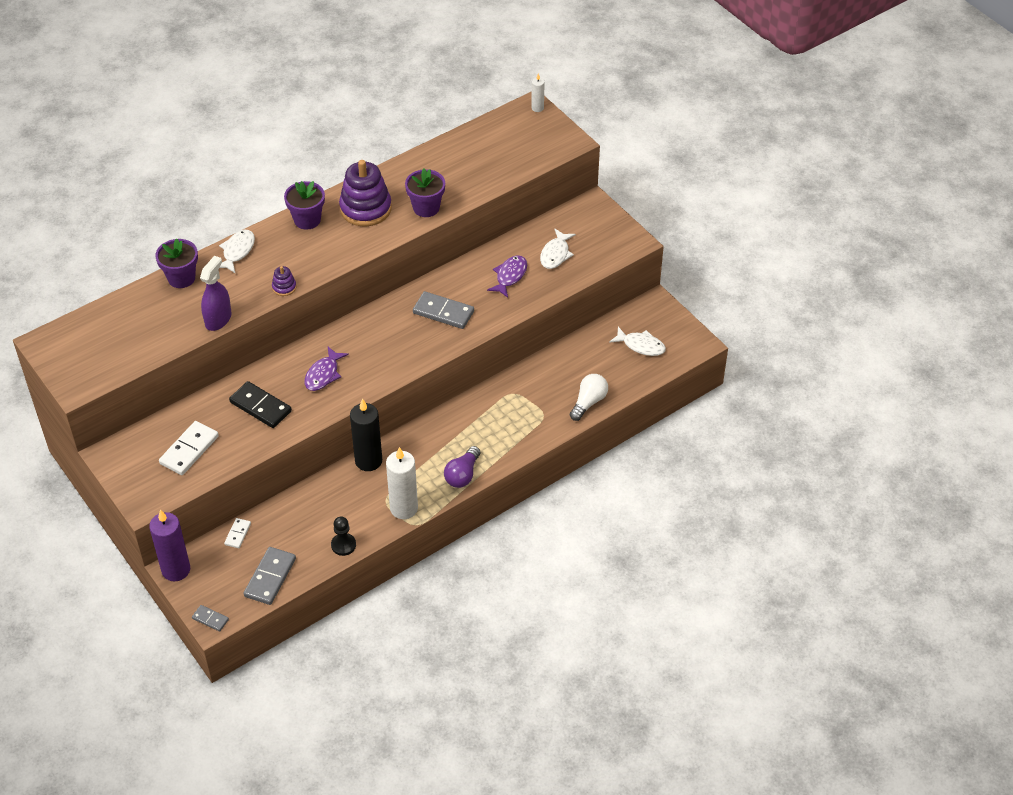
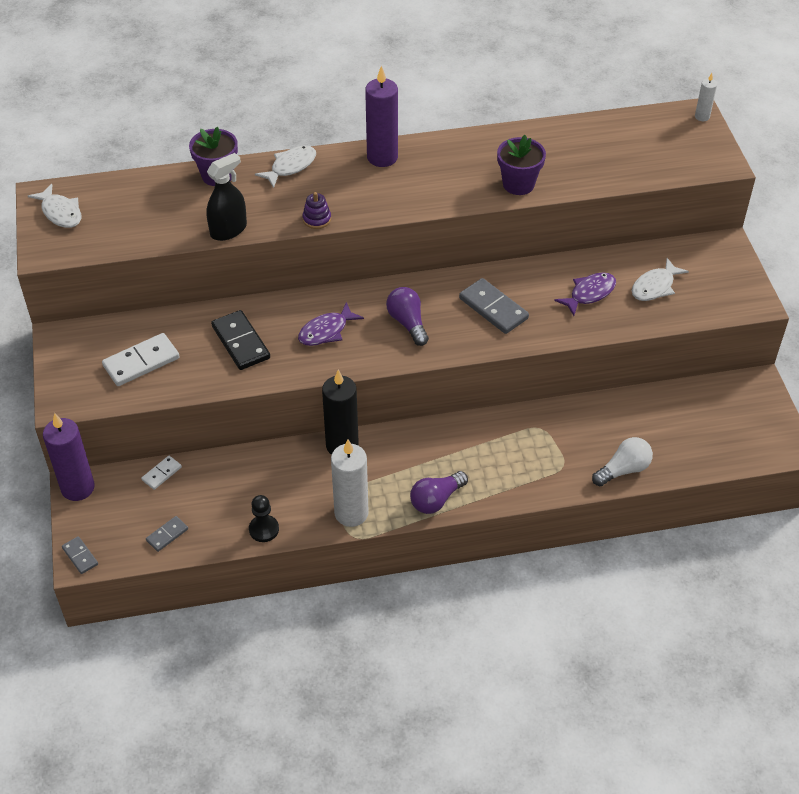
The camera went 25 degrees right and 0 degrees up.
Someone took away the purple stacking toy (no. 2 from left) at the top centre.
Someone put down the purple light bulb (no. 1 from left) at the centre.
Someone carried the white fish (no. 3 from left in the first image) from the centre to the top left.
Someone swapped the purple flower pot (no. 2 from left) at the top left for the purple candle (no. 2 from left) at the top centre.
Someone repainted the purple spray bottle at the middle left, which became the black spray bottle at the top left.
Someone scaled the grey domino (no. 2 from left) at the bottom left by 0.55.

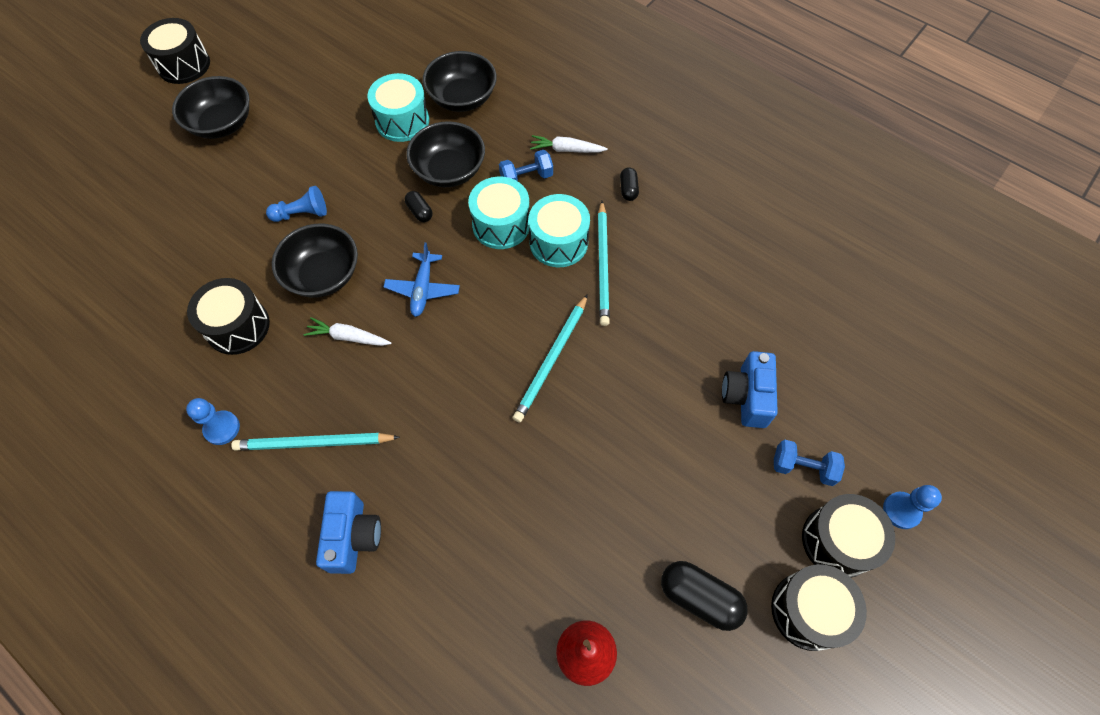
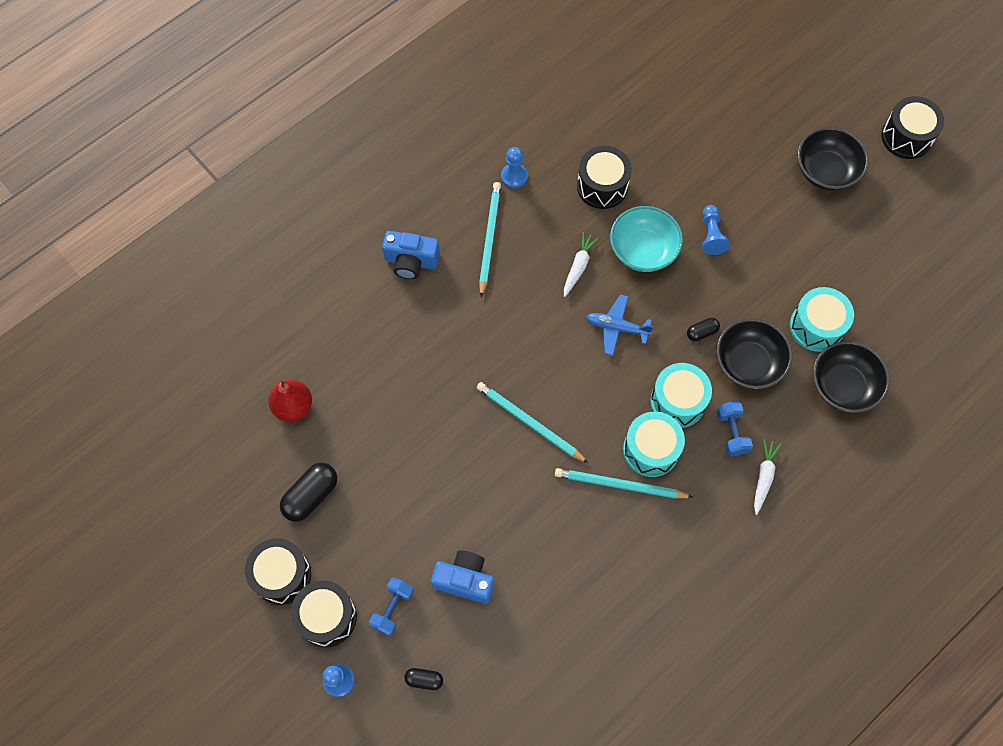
The camera went 100 degrees right and 5 degrees up.
Someone carried the black capsule (no. 2 from left) from the top centre to the bottom centre.
Someone repainted the black bowl (no. 2 from left) at the middle left, which became the turquoise bowl at the top centre.

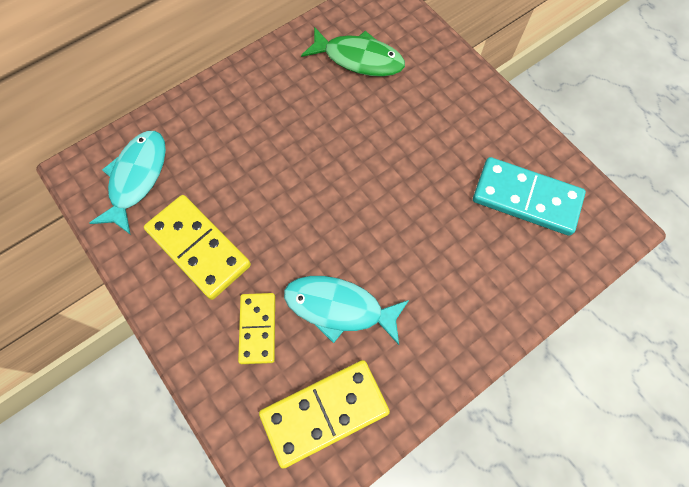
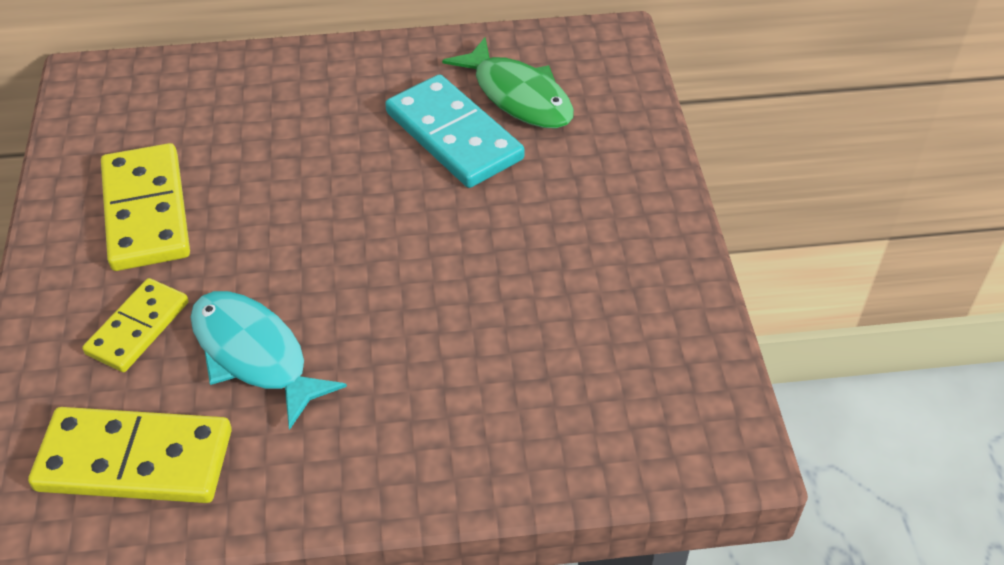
The camera went 30 degrees right and 20 degrees down.
Someone took away the turquoise fish (no. 1 from left) at the middle left.
Someone carried the turquoise domino from the middle right to the top centre.

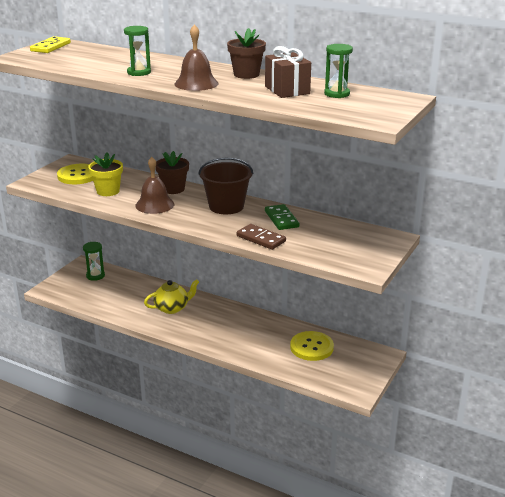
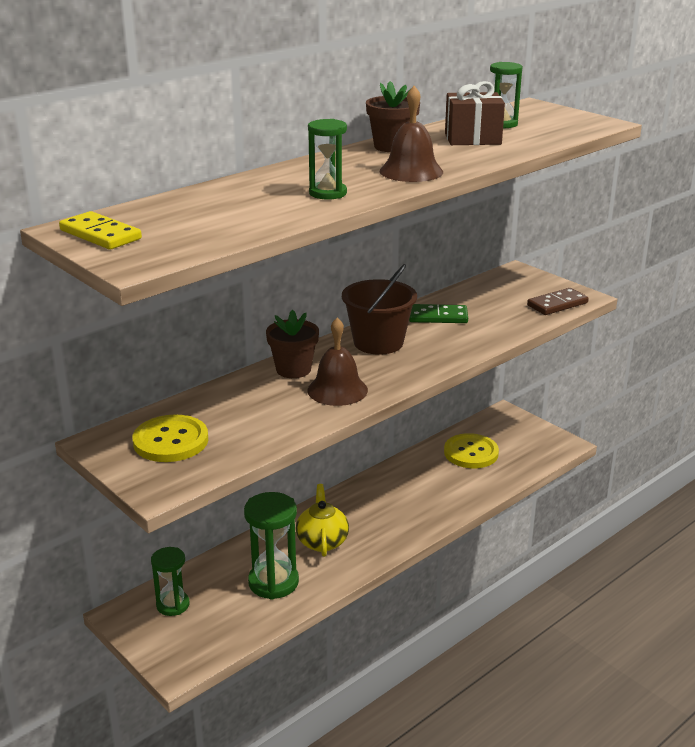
The camera went 70 degrees left and 0 degrees up.
Someone took away the yellow flower pot at the middle left.
Someone put down the green hourglass (no. 2 from left) at the bottom centre.
Someone carried the brown domino from the centre to the middle right.

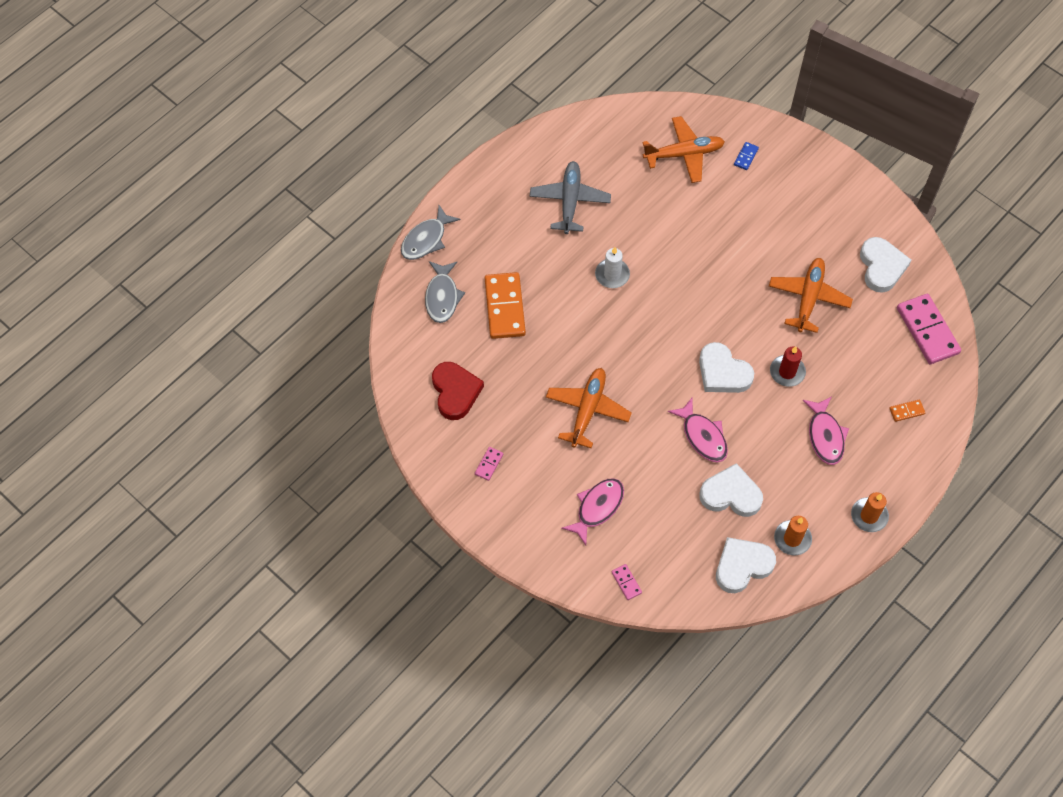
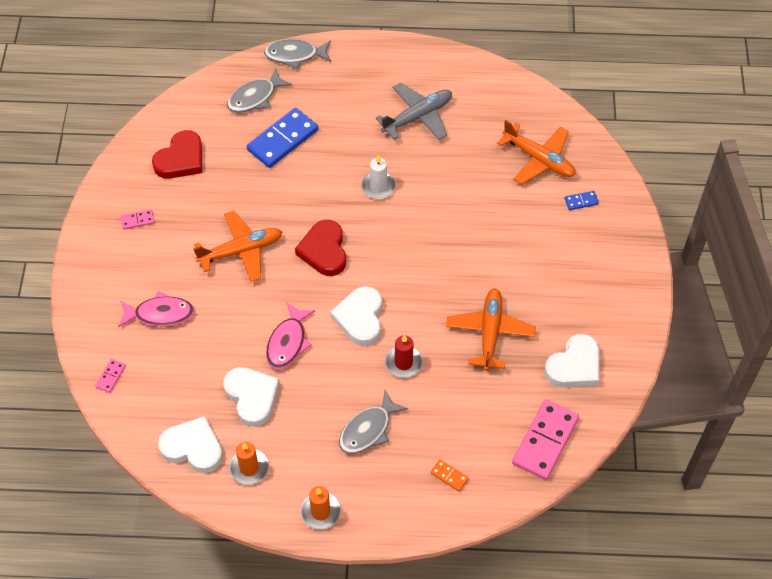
The camera went 50 degrees right and 5 degrees down.
Someone put down the red heart (no. 2 from left) at the centre.
Someone repainted the orange domino (no. 1 from left) at the centre, which became the blue domino (no. 1 from left) at the top centre.
Someone repainted the pink fish (no. 3 from left) at the middle right, which became the grey fish (no. 3 from left) at the bottom centre.
Someone rotated the orange plane (no. 3 from left in the first image) at the middle right by 60 degrees counterclockwise.

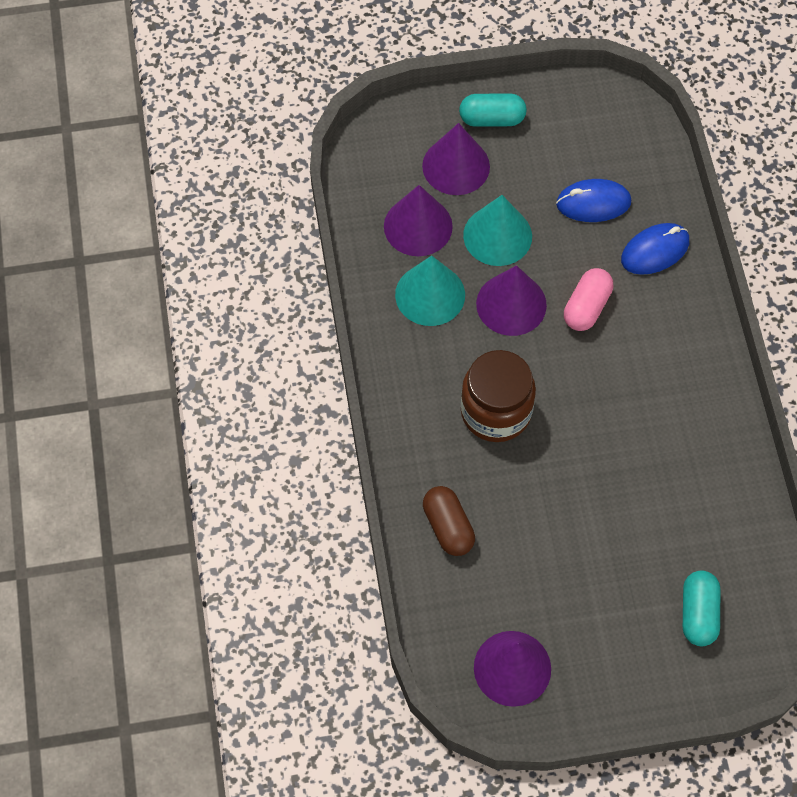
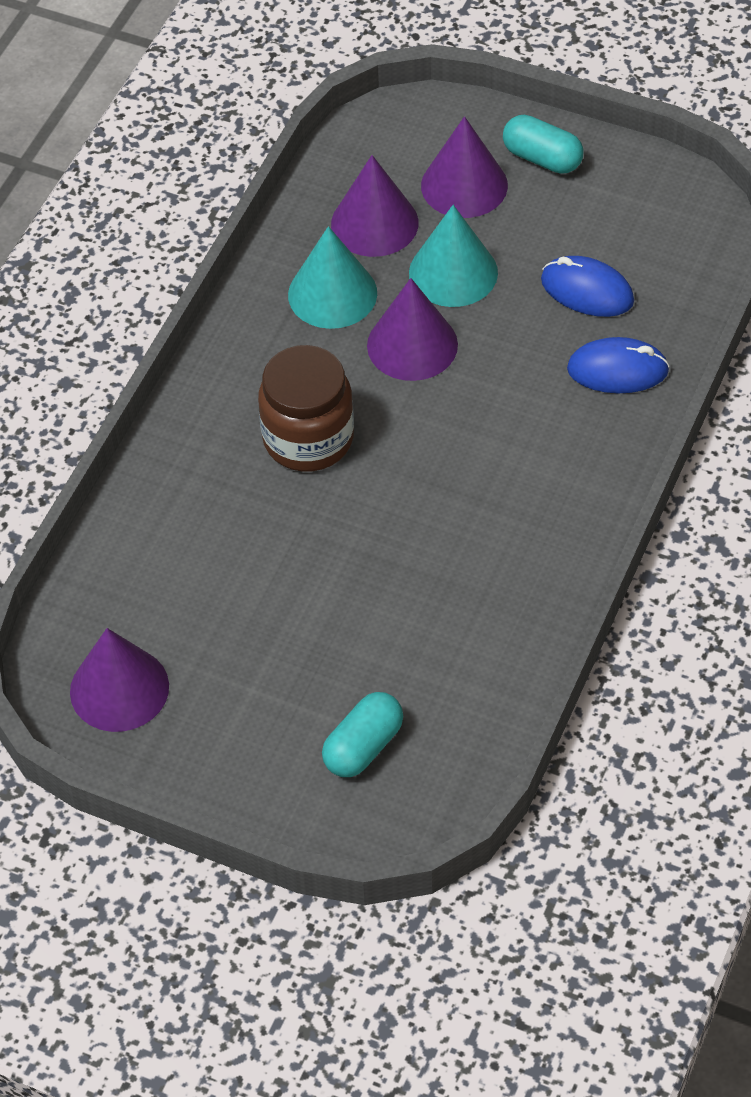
The camera went 35 degrees right and 10 degrees down.
Someone took away the brown capsule at the centre.
Someone took away the pink capsule at the middle right.

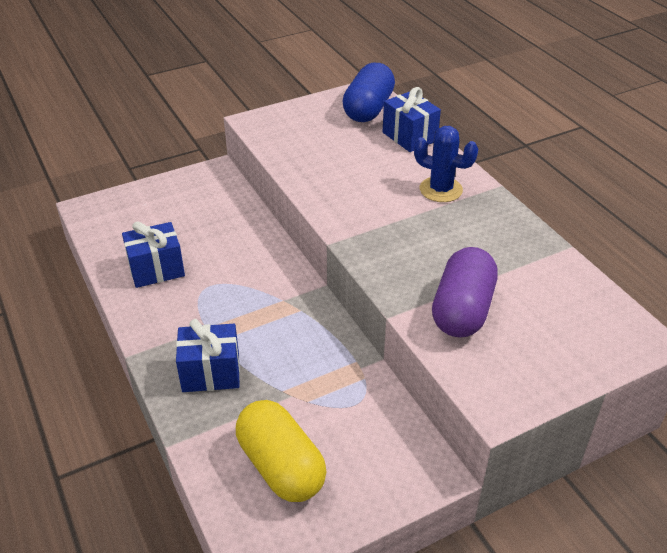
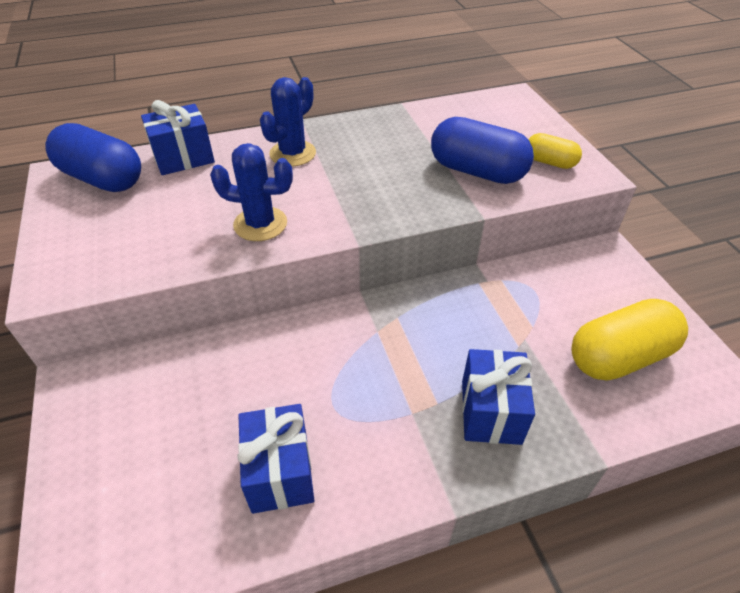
The camera went 80 degrees left and 5 degrees up.
Someone put down the blue cactus (no. 1 from left) at the top centre.
Someone put down the yellow capsule (no. 1 from left) at the top right.
Someone repainted the purple capsule at the middle right, which became the blue capsule (no. 2 from left) at the top centre.

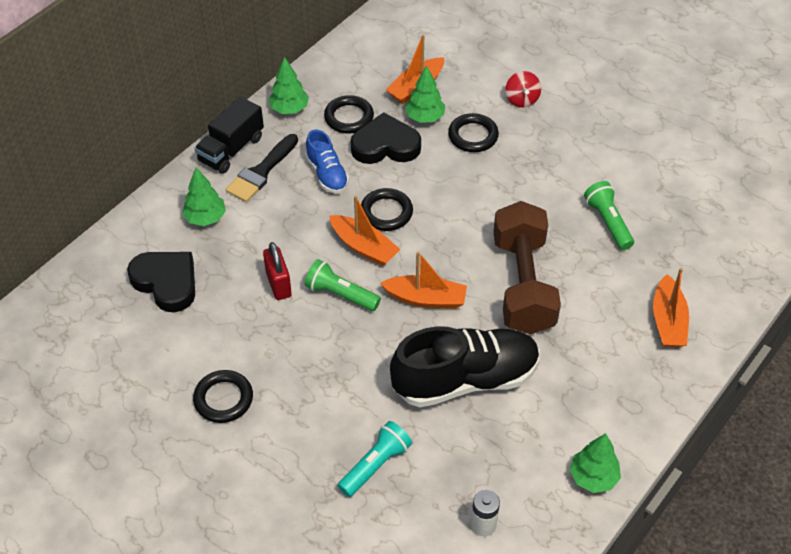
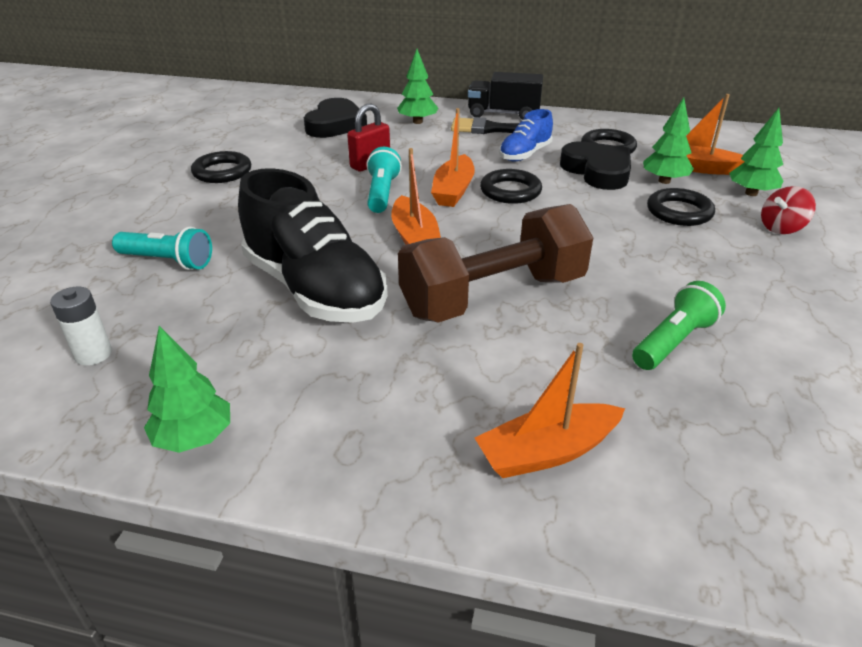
The camera went 65 degrees right and 15 degrees down.
Someone carried the green tree (no. 2 from left in the first image) from the top centre to the top right.
Someone repainted the green flashlight (no. 1 from left) at the centre, which became the turquoise flashlight (no. 2 from left) at the top centre.

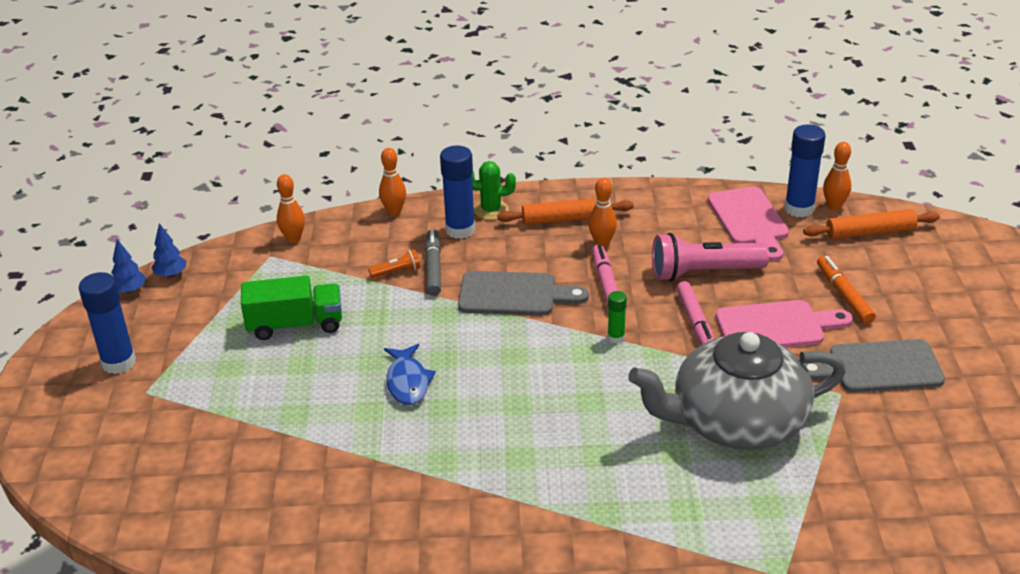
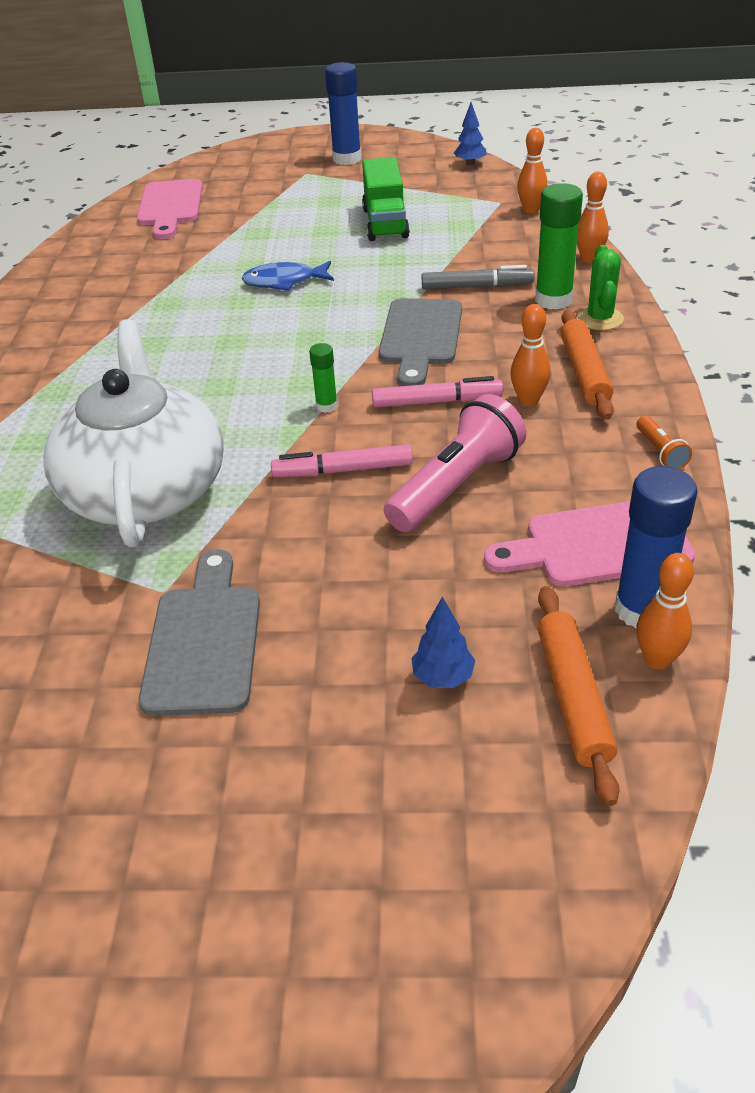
The camera went 95 degrees right and 5 degrees up.
Someone took away the orange marker at the middle right.
Someone carried the blue tree (no. 1 from left) from the middle left to the centre.
Someone carried the orange flashlight from the centre to the middle right.
Someone carried the pink cutting board (no. 2 from left in the first image) from the middle right to the top left.
Someone repainted the blue glue stick (no. 2 from left) at the centre, which became the green glue stick (no. 2 from left) at the top right.
Someone repainted the grey teapot at the bottom right, which became the white teapot at the middle left.
Someone rotated the pink flashlight at the middle right by 45 degrees clockwise.

